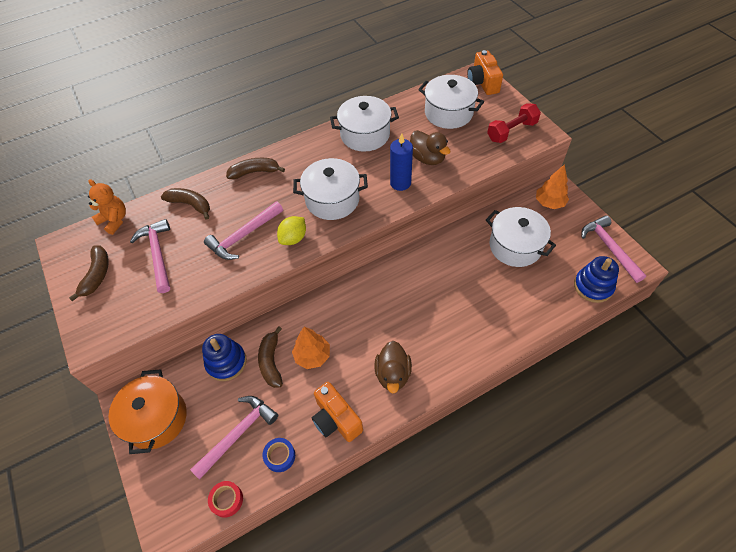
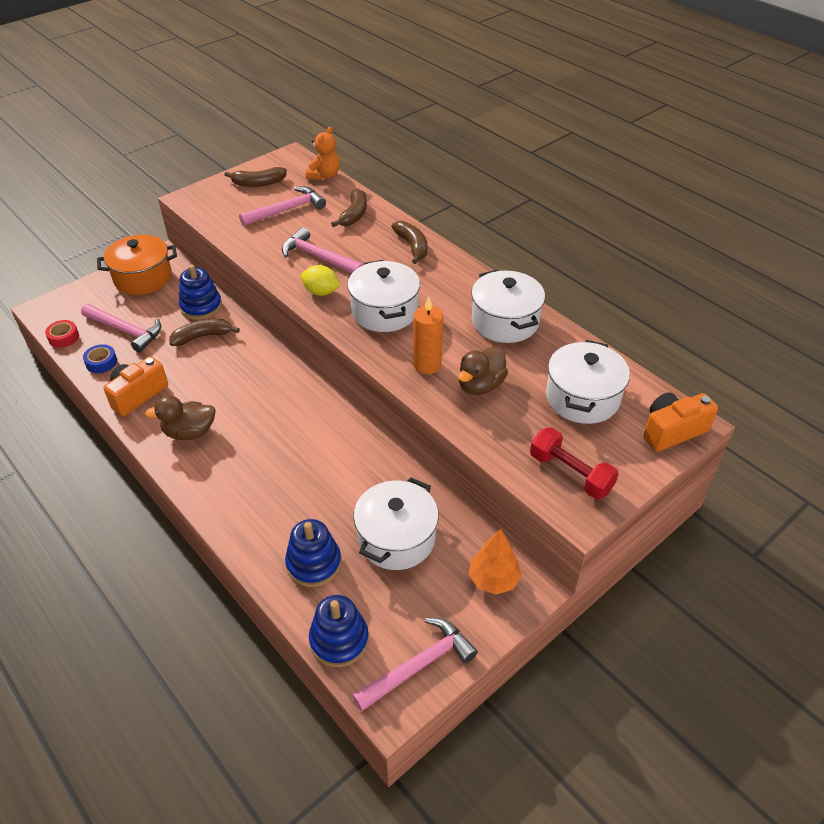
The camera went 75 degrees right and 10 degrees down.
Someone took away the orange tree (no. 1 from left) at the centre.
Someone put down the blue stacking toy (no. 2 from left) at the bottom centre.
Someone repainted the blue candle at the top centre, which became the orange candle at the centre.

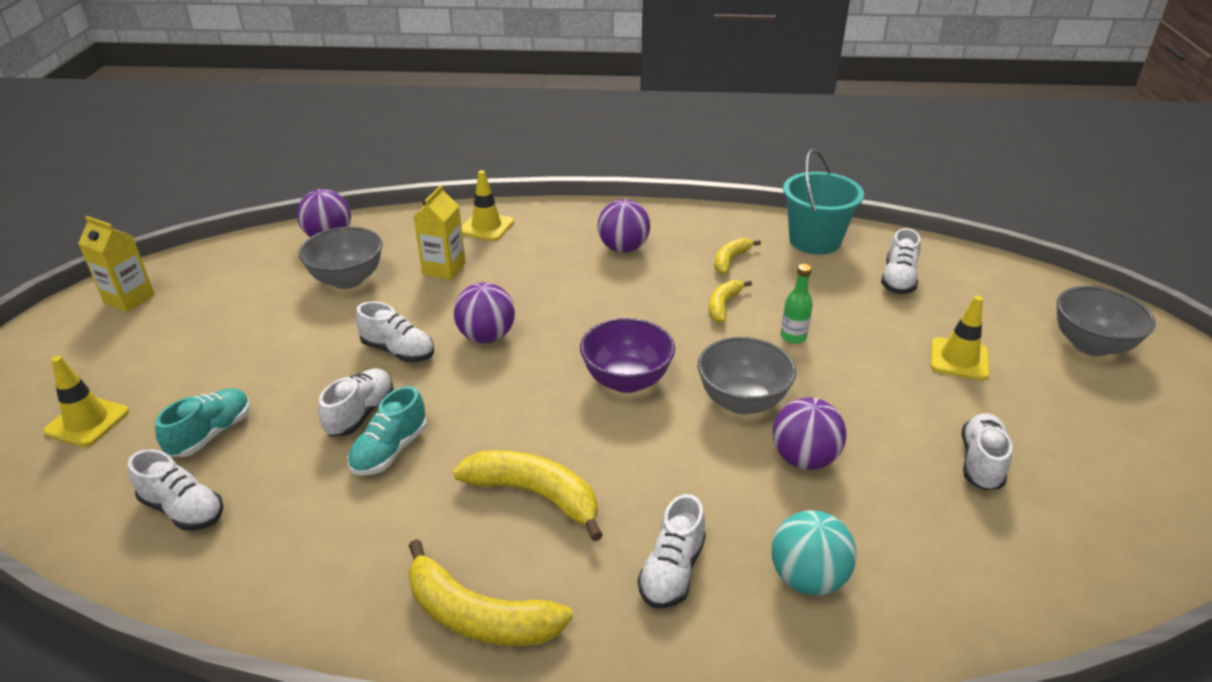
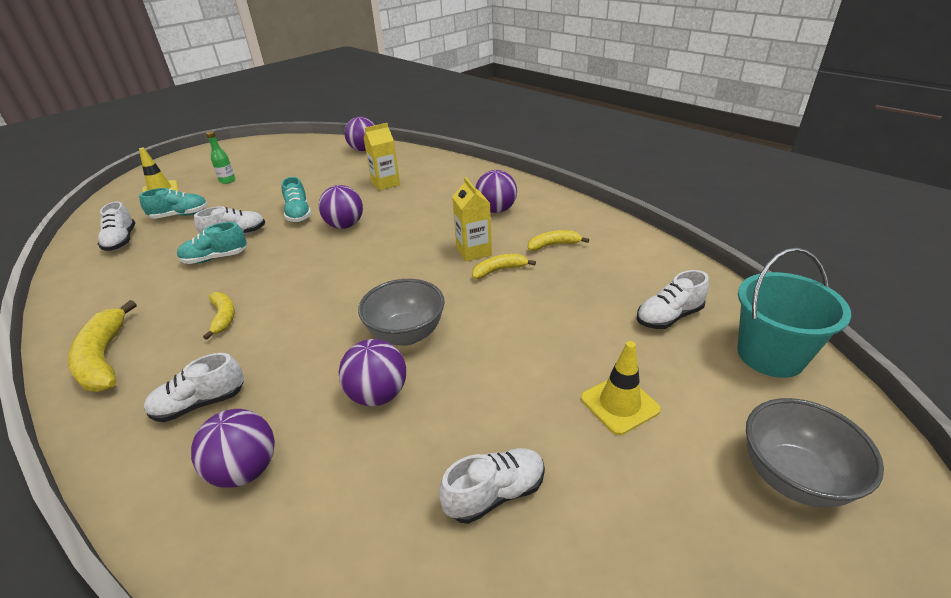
The camera went 45 degrees right and 0 degrees up.
Someone took away the grey bowl (no. 1 from left) at the middle left.
Someone took away the yellow traffic cone (no. 2 from left) at the top centre.
Someone took away the purple bowl at the centre.
Someone carried the yellow carton (no. 1 from left in the first image) from the middle left to the centre.
Someone carried the green bottle from the centre to the top left.
Someone carried the turquoise bucket from the top right to the middle right.
Someone repainted the white shoe (no. 3 from left) at the middle left, which became the turquoise shoe (no. 3 from left) at the top left.
Someone repainted the turquoise ball at the bottom right, which became the purple ball (no. 1 from left) at the bottom left.
Someone scaled the yellow banana (no. 2 from left) at the bottom centre by 0.58.

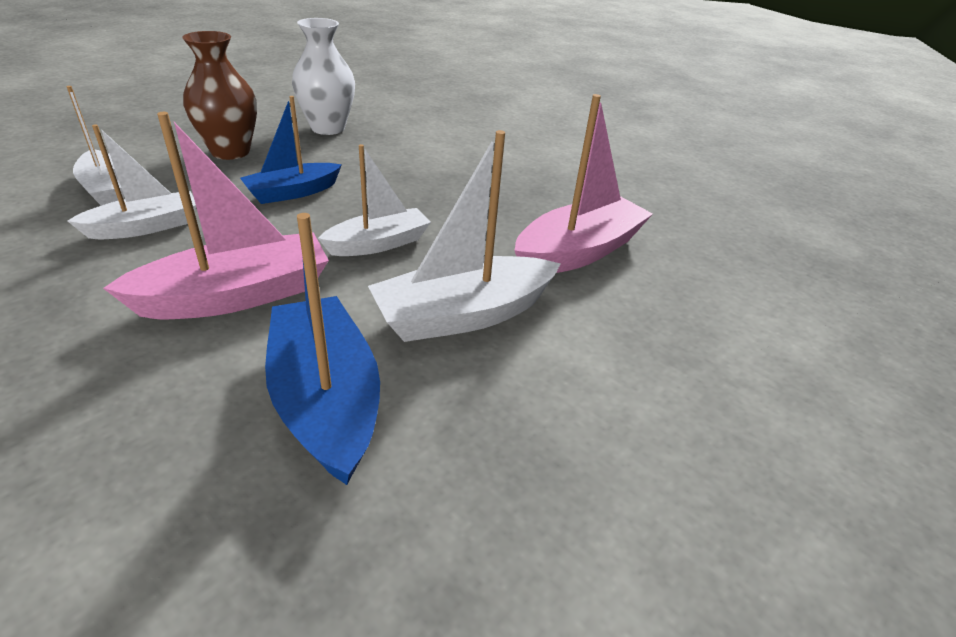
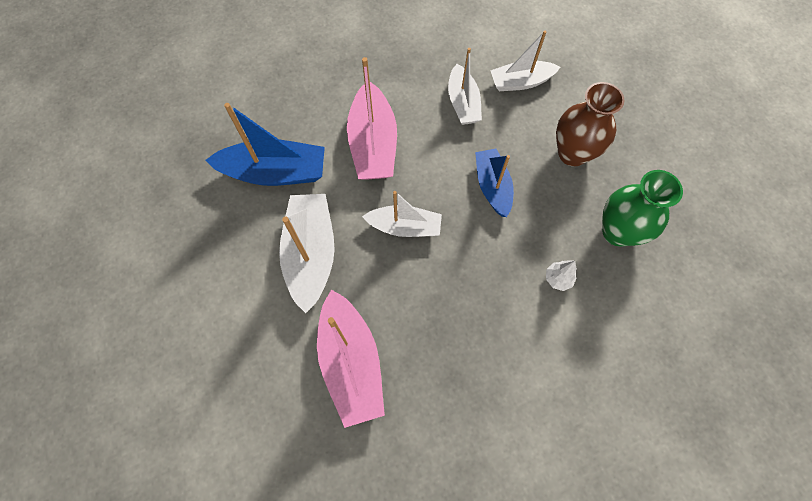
The camera went 115 degrees right and 30 degrees up.
Someone put down the white tree at the middle right.
Someone repainted the white vase at the top centre, which became the green vase at the middle right.
Someone rotated the white boat (no. 3 from left in the first image) at the top centre by 75 degrees counterclockwise.

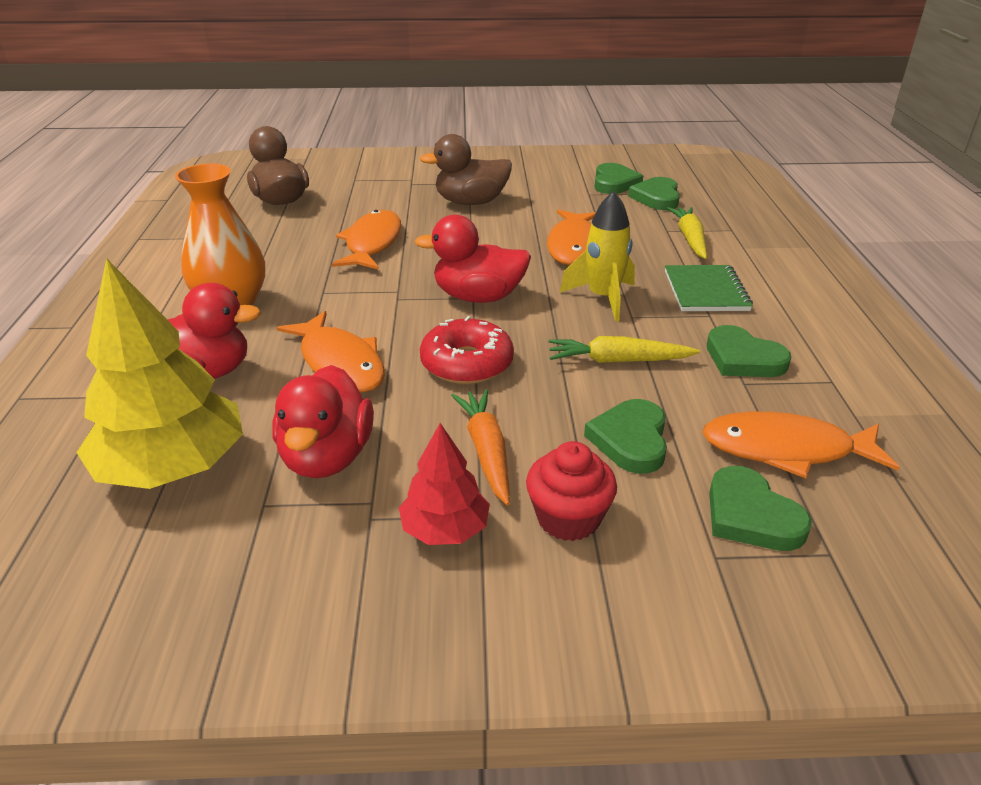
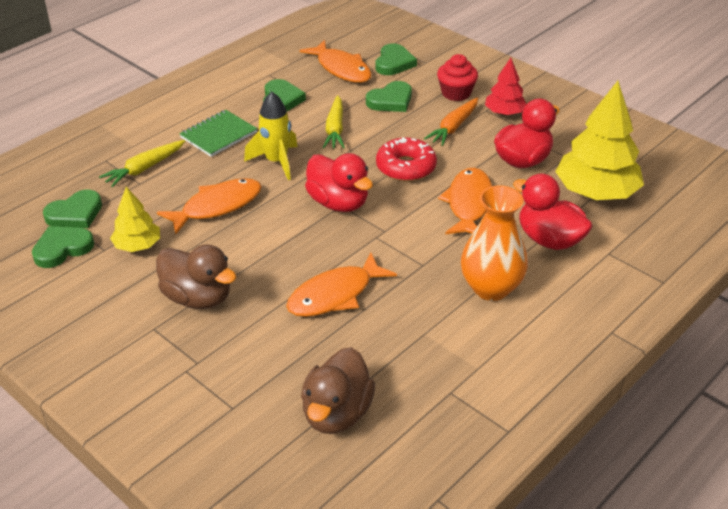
The camera went 135 degrees left and 5 degrees up.
Someone put down the yellow tree (no. 1 from left) at the middle left.
Someone rotated the yellow carrot (no. 1 from left in the first image) at the centre by 45 degrees clockwise.

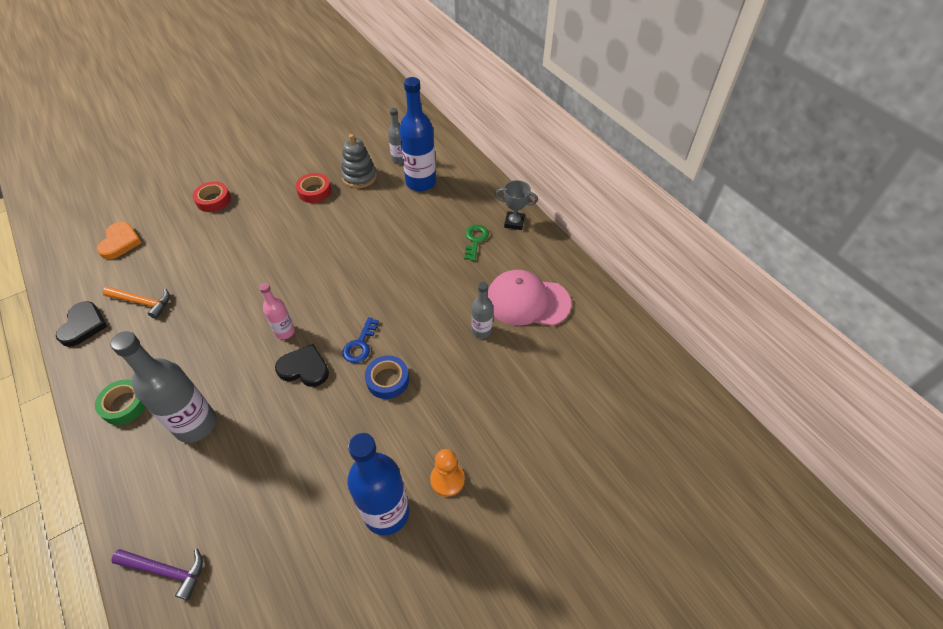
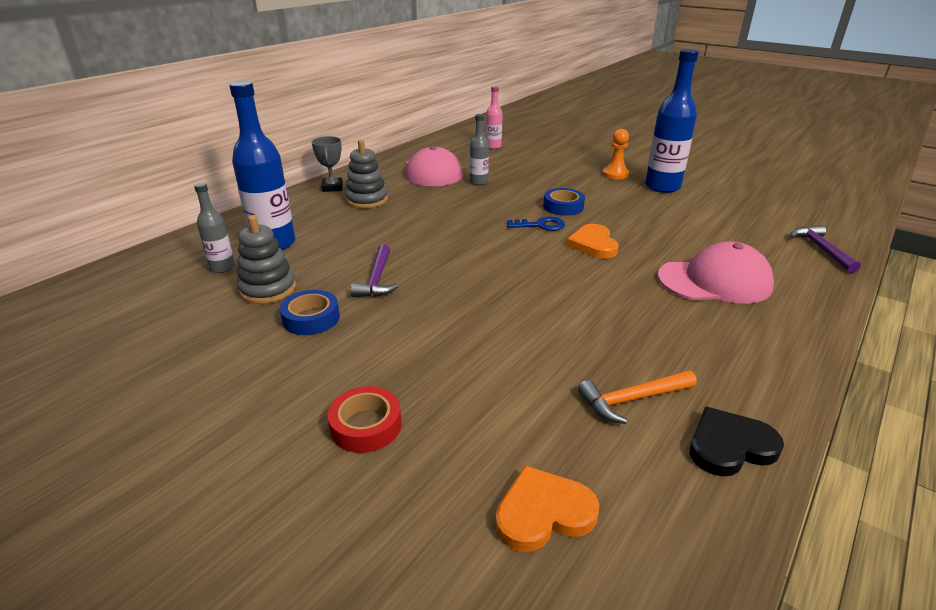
The camera went 110 degrees left and 20 degrees down.
Someone took away the green tape at the middle left.
Someone put down the purple hammer (no. 1 from left) at the centre.
Someone carried the pink bottle from the middle left to the top centre.
Someone swapped the grey bottle (no. 1 from left) at the middle left for the pink cap (no. 2 from left) at the middle right.
Someone swapped the green key at the centre for the grey stacking toy (no. 2 from left) at the top centre.
Someone repainted the black heart (no. 2 from left) at the middle left, which became the orange heart (no. 2 from left) at the centre.
Someone repainted the red tape (no. 2 from left) at the top left, which became the blue tape (no. 1 from left) at the middle left.
Someone rotated the orange hammer at the middle left by 105 degrees counterclockwise.

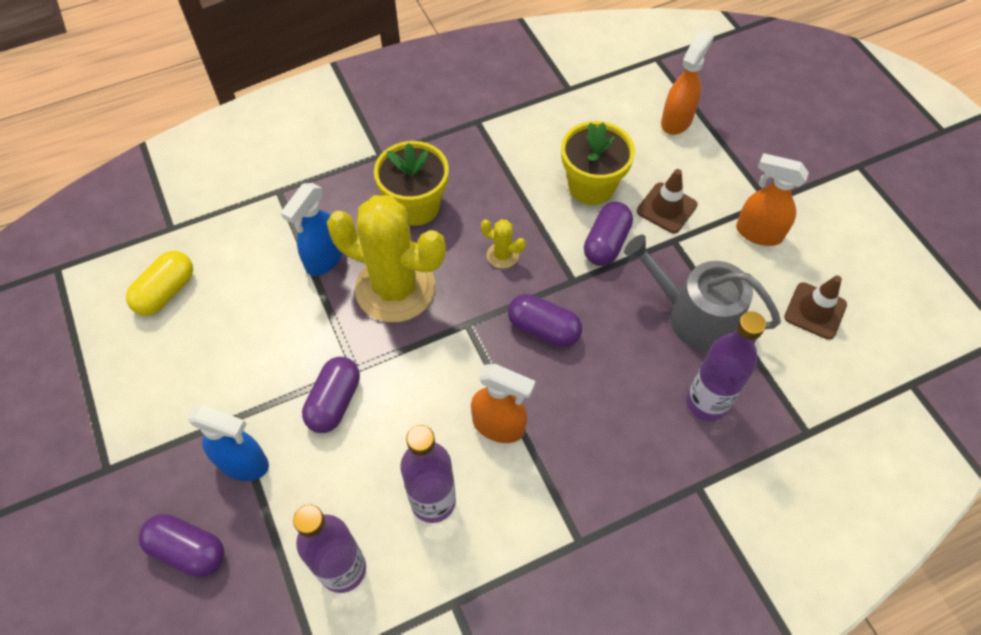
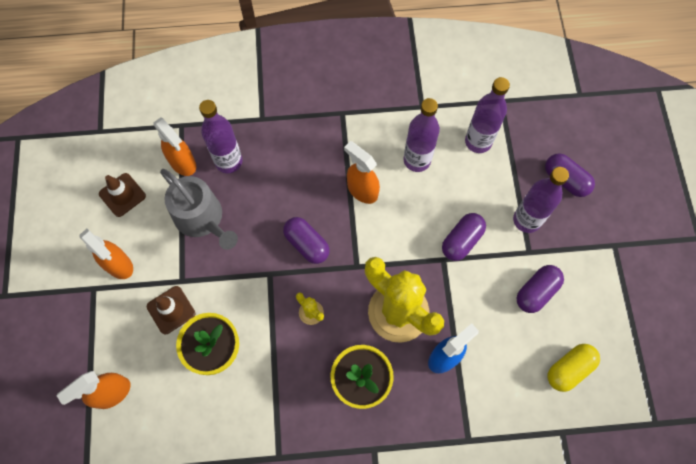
The camera went 160 degrees left and 10 degrees up.
Someone put down the orange spray bottle (no. 3 from left) at the top left.
Someone carried the purple capsule (no. 4 from left in the first image) from the centre to the middle right.
Someone swapped the blue spray bottle (no. 1 from left) at the bottom left for the purple bottle (no. 4 from left) at the middle right.

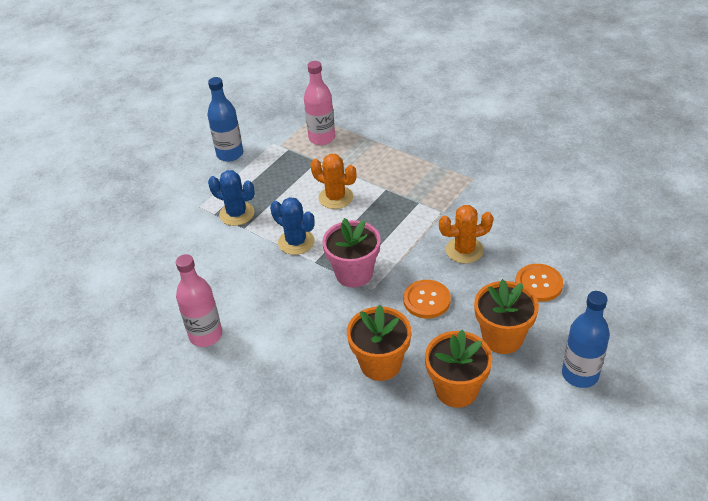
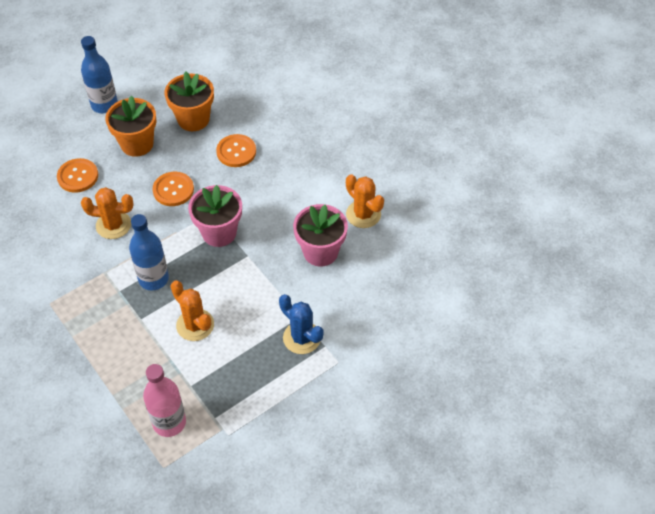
The camera went 165 degrees left and 10 degrees up.
Someone took away the blue cactus (no. 2 from left) at the centre.
Someone put down the pink flower pot (no. 2 from left) at the centre.
Someone carried the blue bottle (no. 1 from left in the first image) from the top left to the middle left.
Someone swapped the pink bottle (no. 1 from left) at the middle left for the orange cactus (no. 3 from left) at the centre.
Someone swapped the orange flower pot (no. 1 from left) at the bottom centre for the orange button (no. 3 from left) at the top centre.

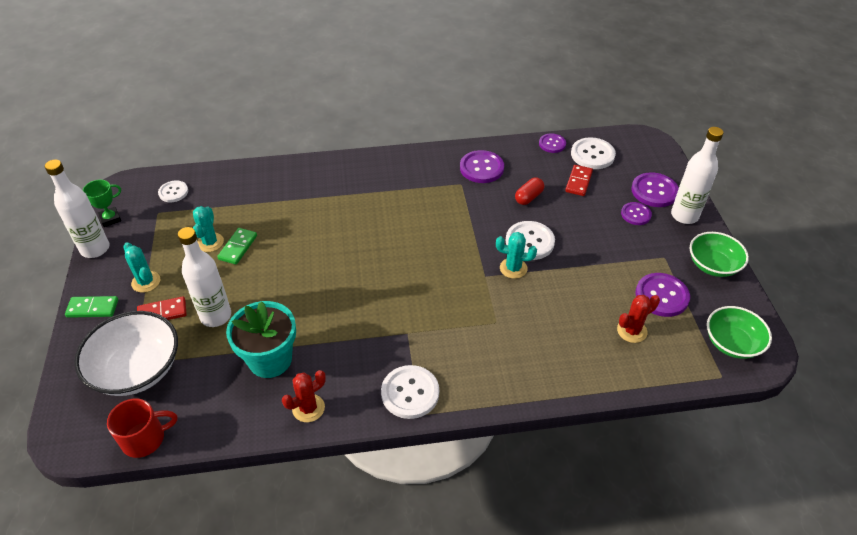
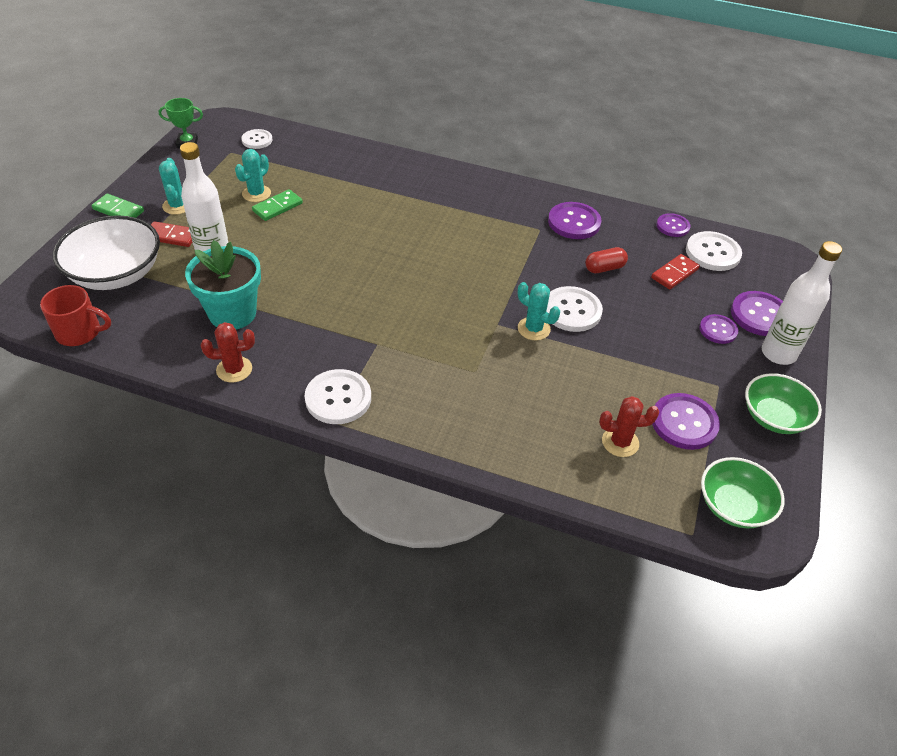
The camera went 25 degrees right and 0 degrees up.
Someone took away the white bottle (no. 1 from left) at the middle left.

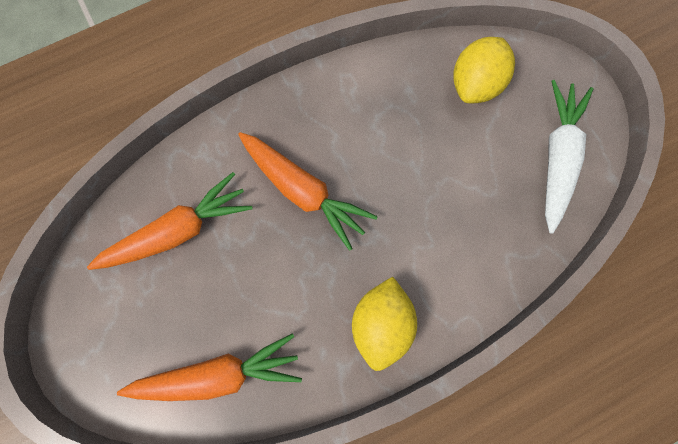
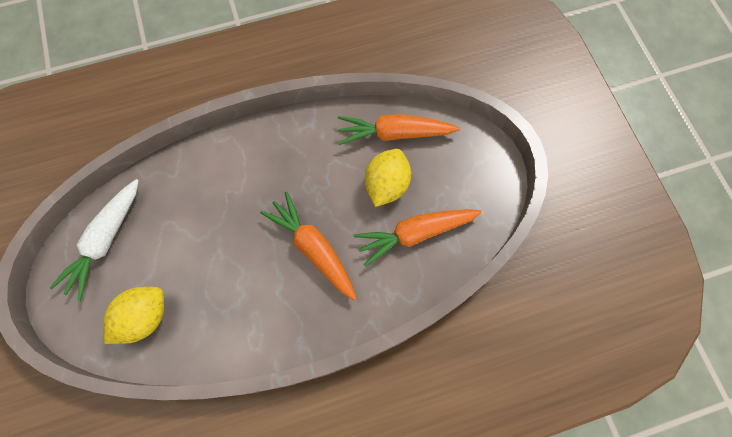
The camera went 170 degrees left and 5 degrees down.
Someone carried the yellow lemon (no. 1 from left in the first image) from the bottom centre to the centre.

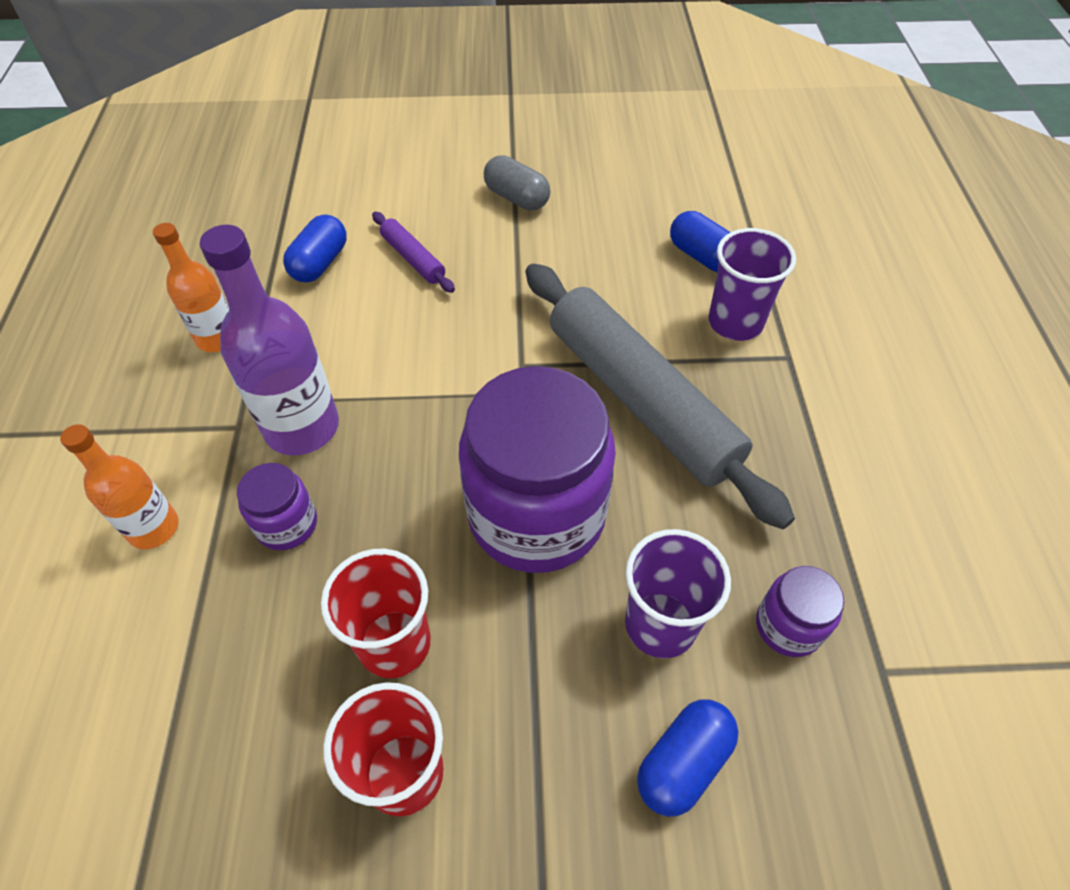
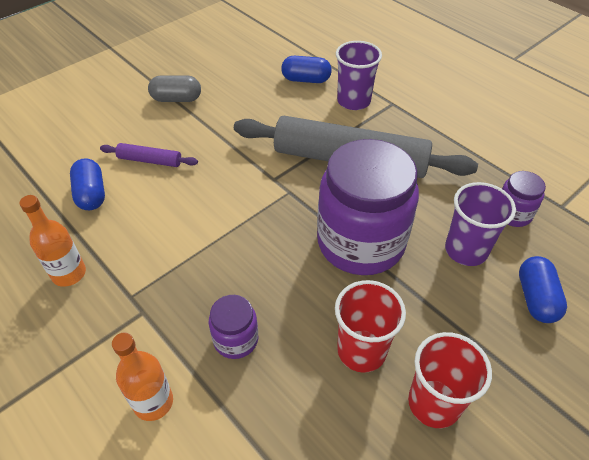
The camera went 40 degrees left and 5 degrees down.
Someone took away the purple bottle at the middle left.

